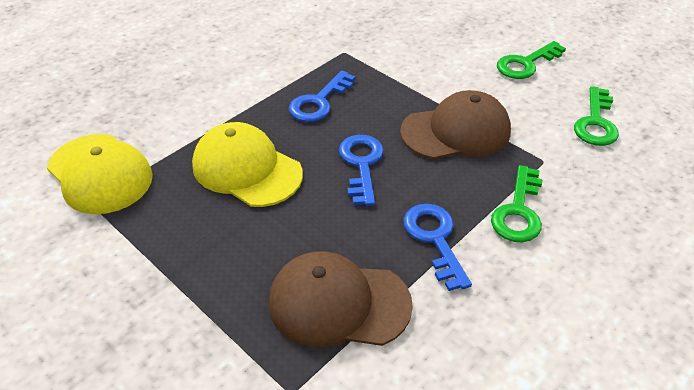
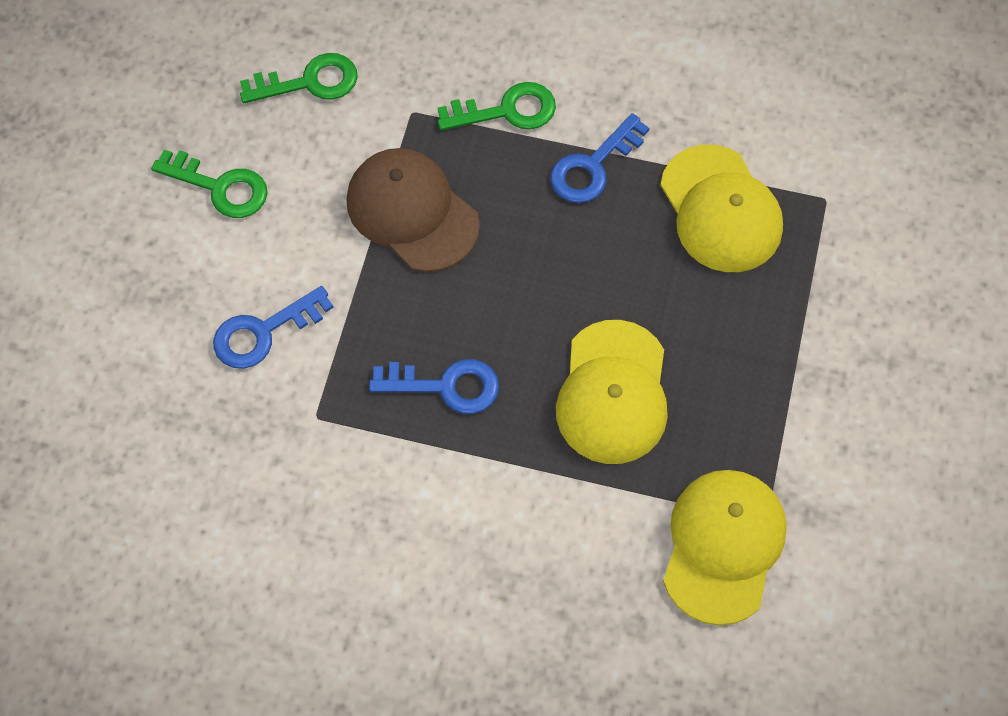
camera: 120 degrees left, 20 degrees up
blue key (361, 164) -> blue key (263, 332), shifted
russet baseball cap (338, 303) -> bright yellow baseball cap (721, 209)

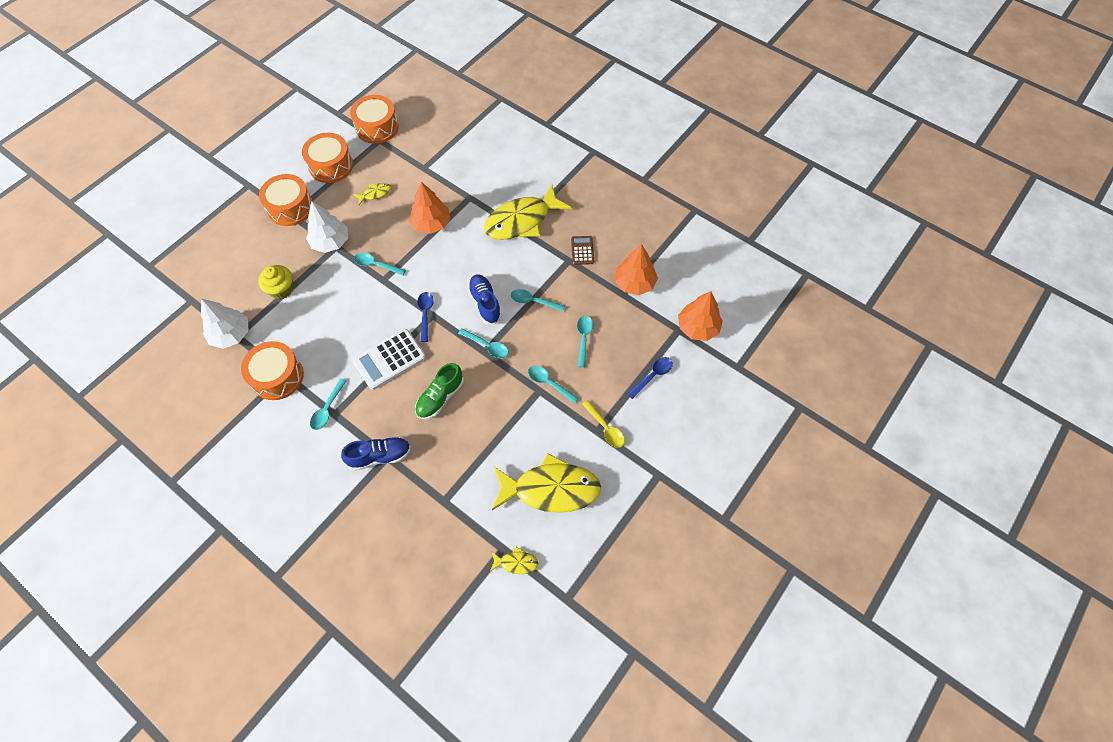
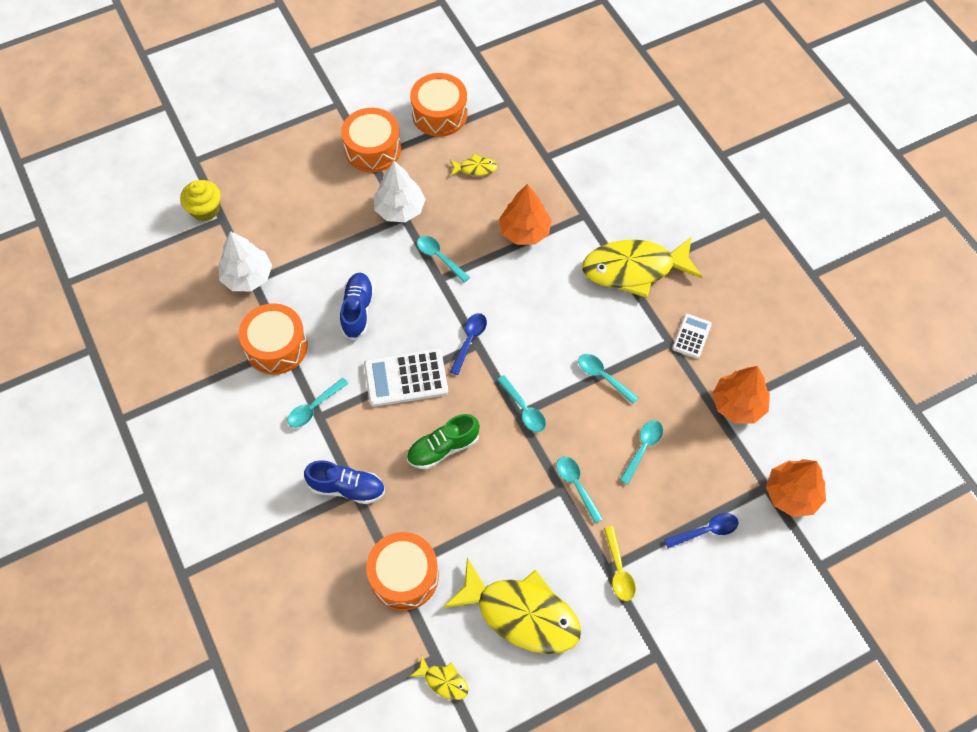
camera: 25 degrees right, 0 degrees up
bright yellow cupcake (281, 289) -> bright yellow cupcake (205, 209), shifted
bright orange drum (377, 127) -> bright orange drum (404, 576), shifted
blue shoe (485, 303) -> blue shoe (357, 310), shifted
russet pocket calculator (582, 250) -> snow-white pocket calculator (691, 336)

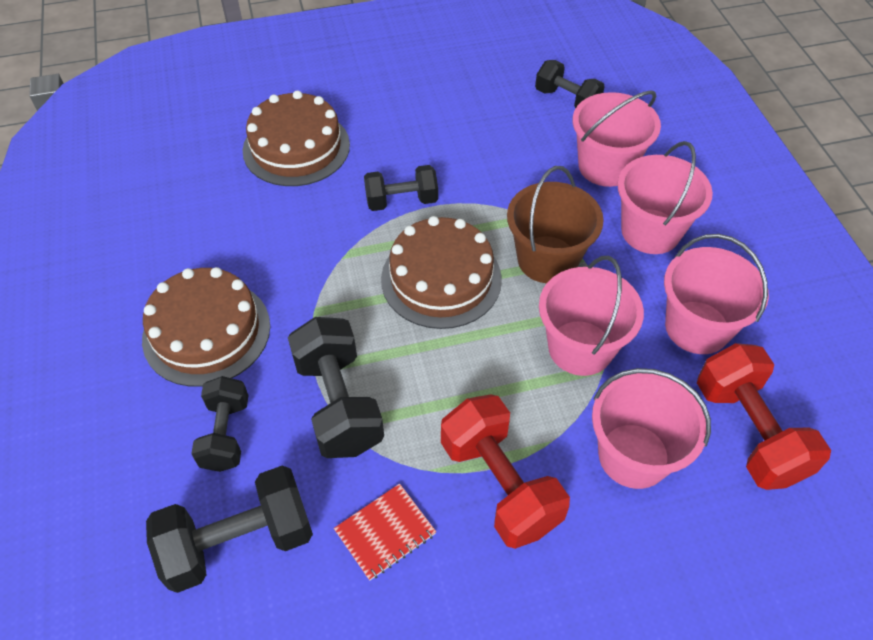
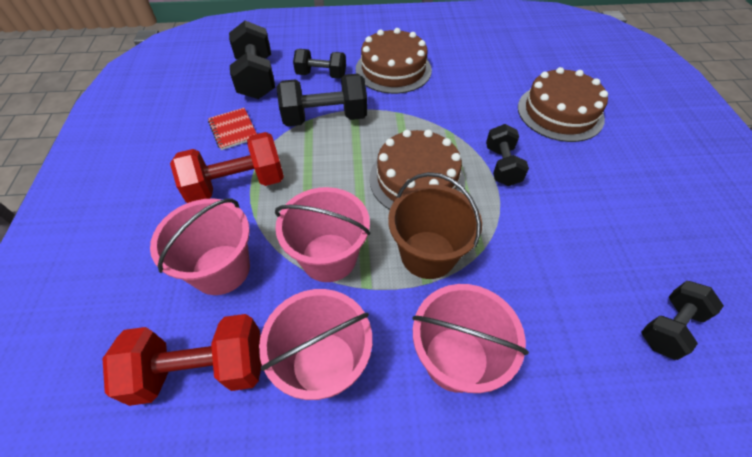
camera: 100 degrees right, 0 degrees up
rosy sand bucket (606, 166) -> none

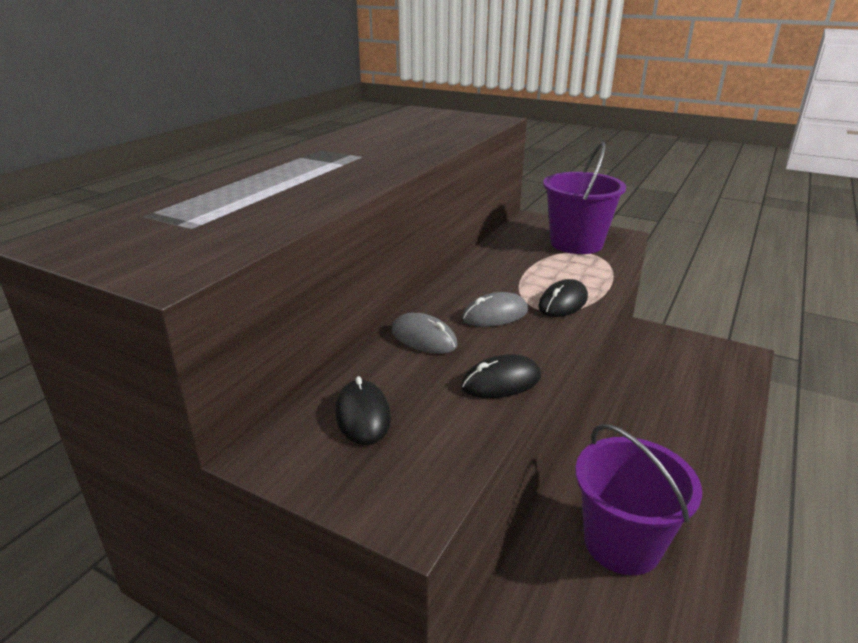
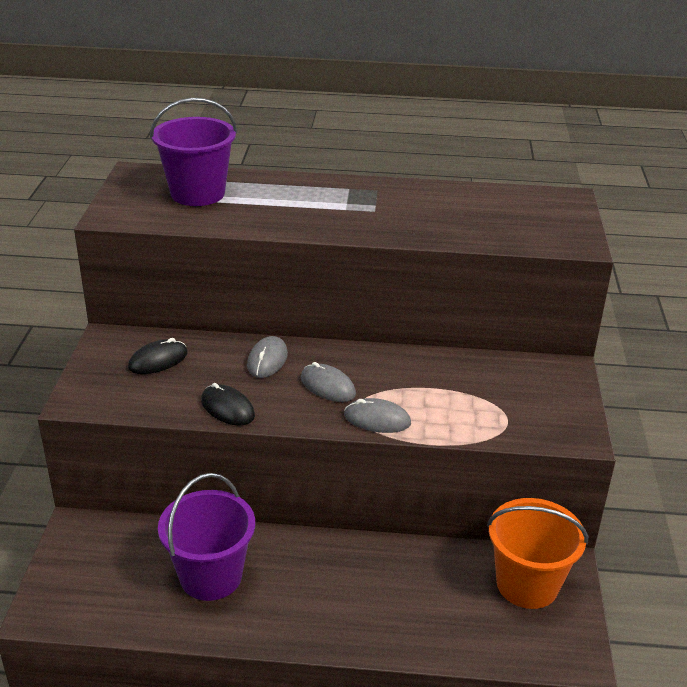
camera: 65 degrees right, 5 degrees up
none -> bright orange sand bucket (527, 584)
purple sand bucket (576, 243) -> purple sand bucket (197, 193), shifted
jet-black computer mouse (563, 302) -> grey computer mouse (377, 419)

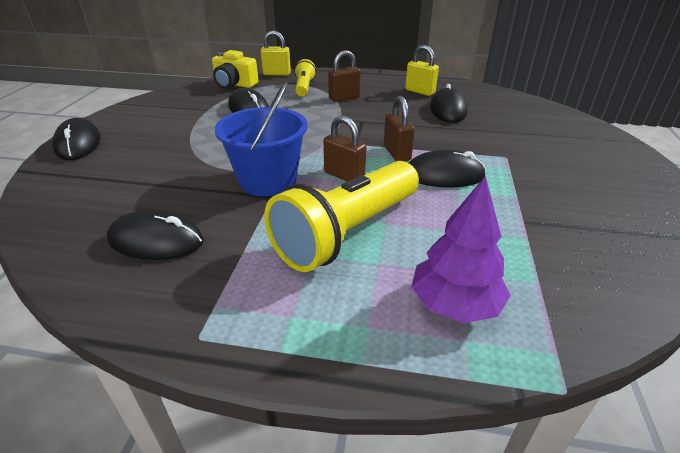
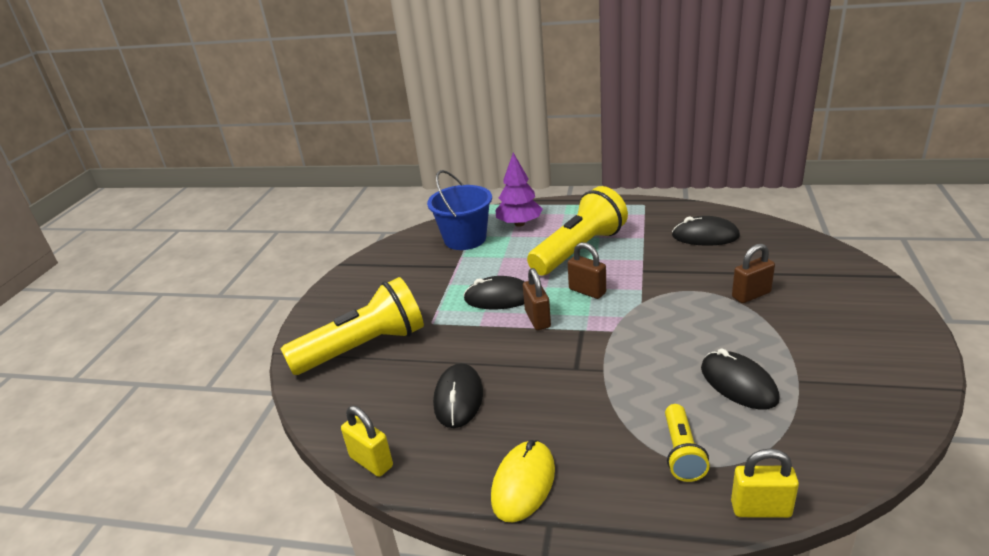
camera: 175 degrees left, 5 degrees down
jet-black computer mouse (78, 143) -> none
bright yellow photo camera (234, 84) -> none
none -> bright yellow torch (363, 347)
none -> bright yellow computer mouse (523, 483)
blue sand bucket (268, 180) -> blue sand bucket (465, 239), shifted
russet lock (344, 98) -> russet lock (751, 295), shifted
bright yellow lock (420, 91) -> bright yellow lock (371, 462), shifted

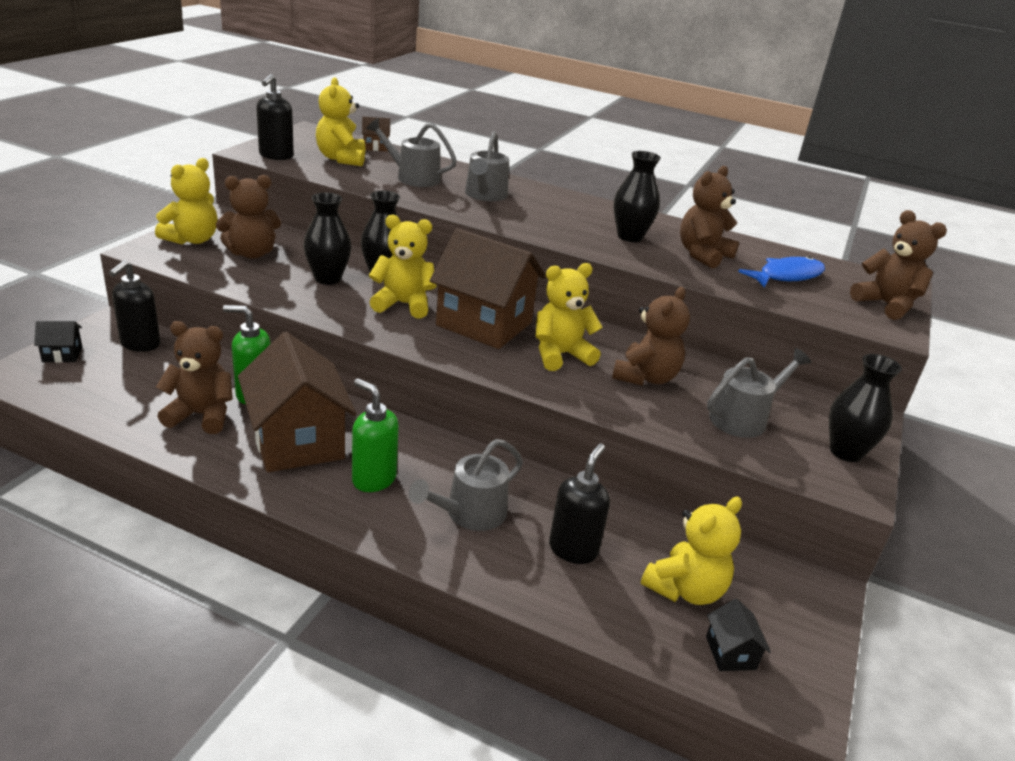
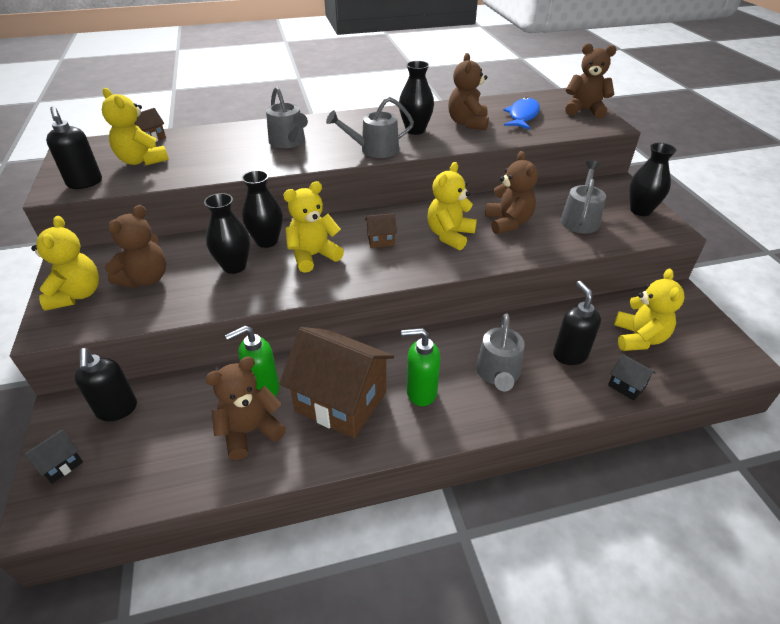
camera: 35 degrees left, 10 degrees up
grey sprinkling can (413, 177) -> grey sprinkling can (374, 150), shifted
jet-black toy house (730, 653) -> jet-black toy house (627, 386), shifted
russet toy house (484, 324) -> russet toy house (381, 240), x0.42

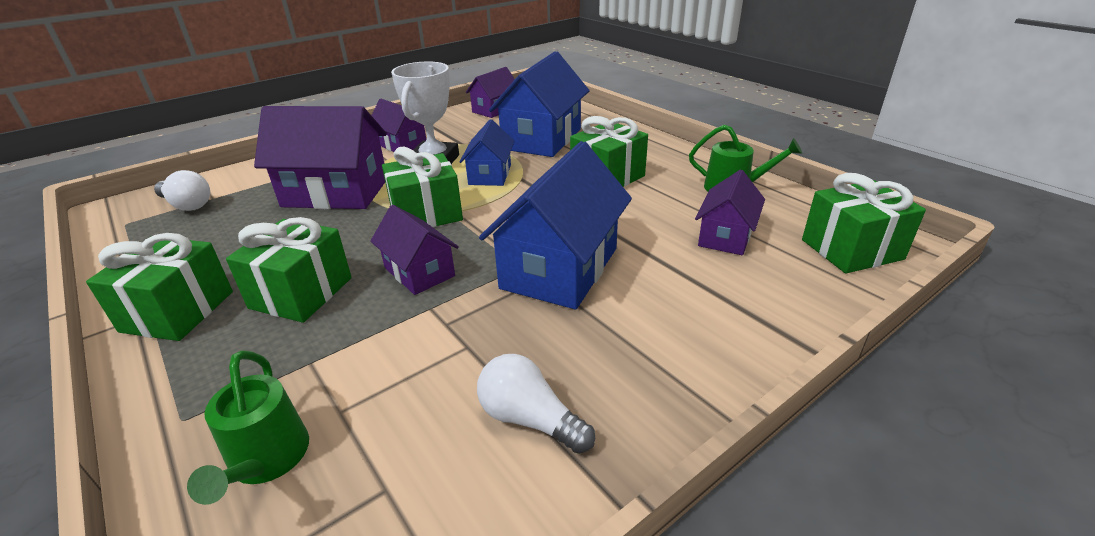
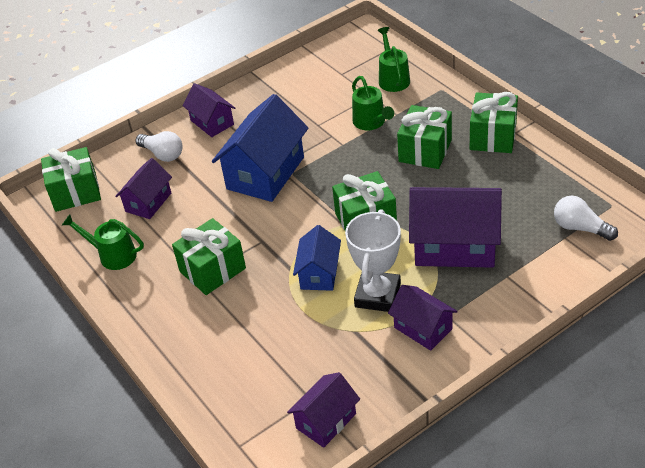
camera: 175 degrees left, 10 degrees up
blue toy house (542, 139) -> none
none -> leaf-green sprinkling can (371, 123)
purple toy house (419, 272) -> purple toy house (212, 122), shifted
snow-white lightbulb (529, 419) -> snow-white lightbulb (163, 154), shifted

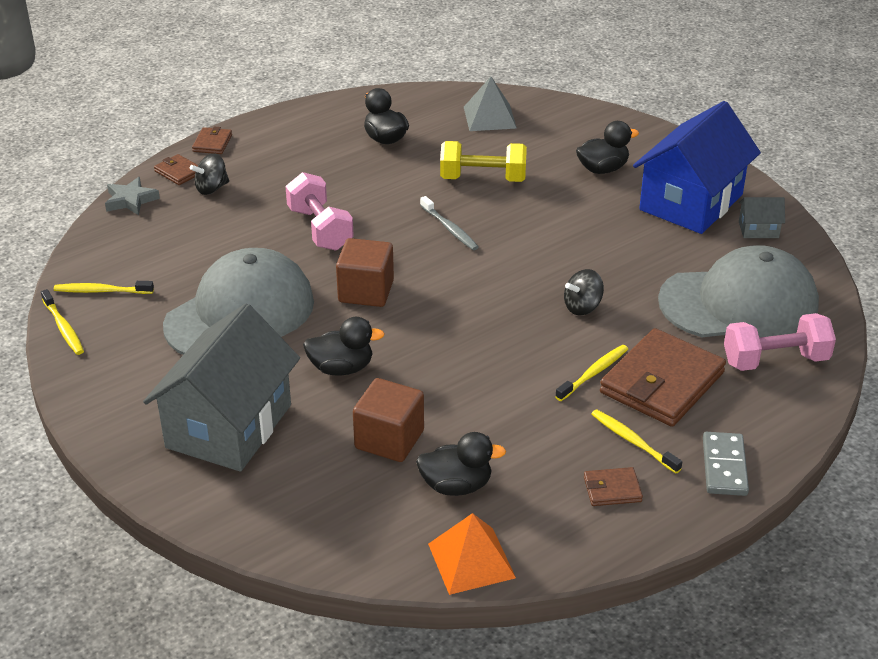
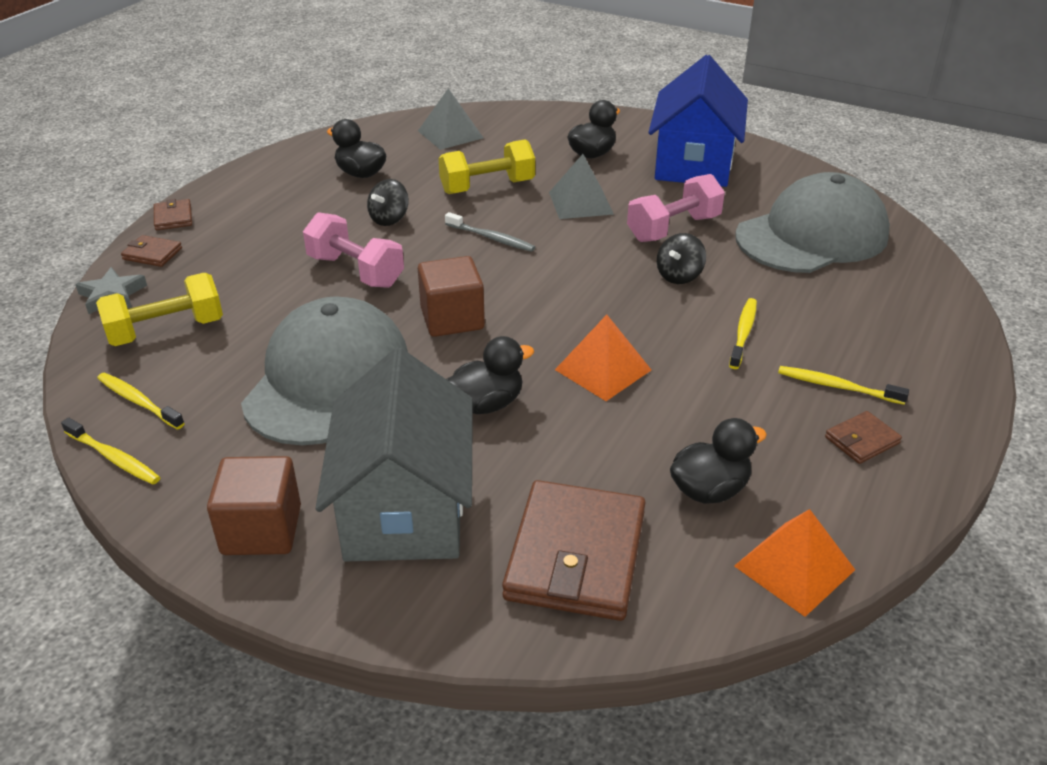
camera: 25 degrees left, 0 degrees up
grey domino piece (724, 466) -> none
grey toy house (758, 229) -> none
none -> bright yellow free weight (166, 331)
none -> grey solid pyramid (581, 203)
none -> bright orange solid pyramid (603, 370)
jet-black toy top (211, 188) -> jet-black toy top (389, 219), shifted
russet block (389, 439) -> russet block (261, 530), shifted
russet card wallet (661, 383) -> russet card wallet (575, 555), shifted
rosy free weight (775, 360) -> rosy free weight (673, 228), shifted
bright yellow tooth brush (102, 291) -> bright yellow tooth brush (139, 402), 60 degrees clockwise

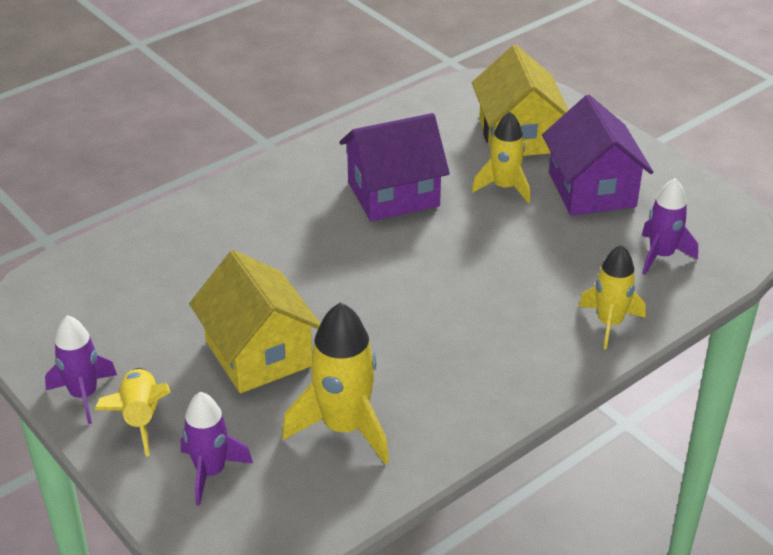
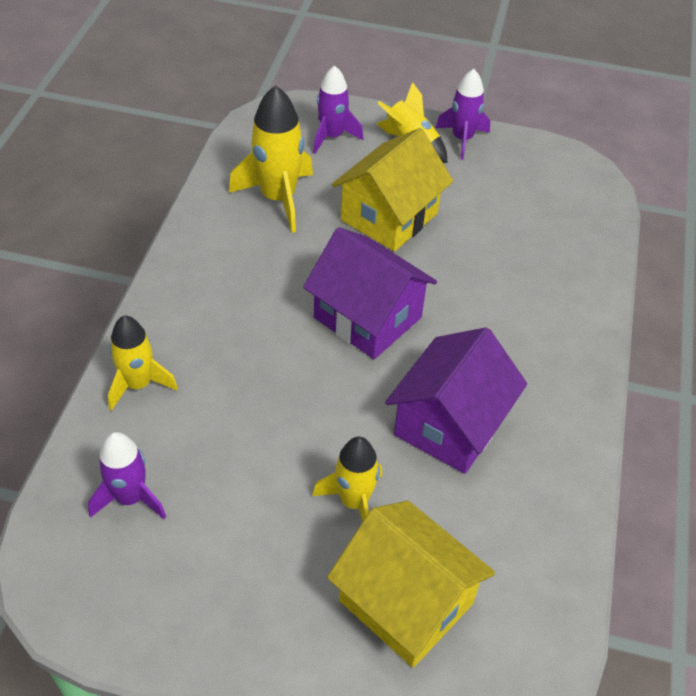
camera: 140 degrees right, 10 degrees up
purple toy house (591, 190) -> purple toy house (367, 317), shifted
bright yellow toy house (259, 354) -> bright yellow toy house (389, 217), 75 degrees counterclockwise

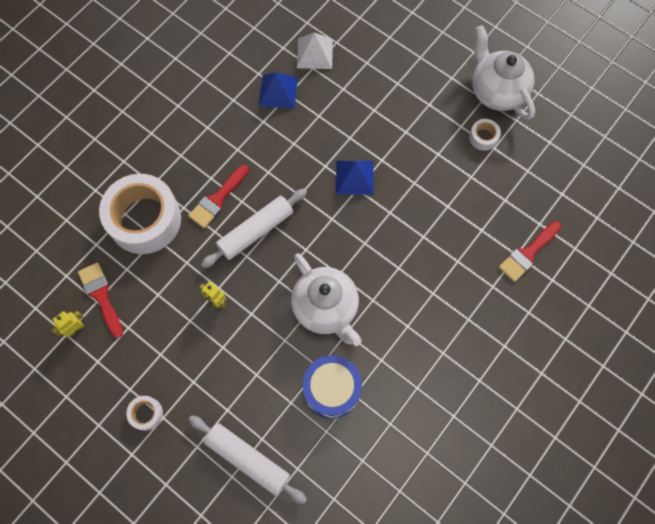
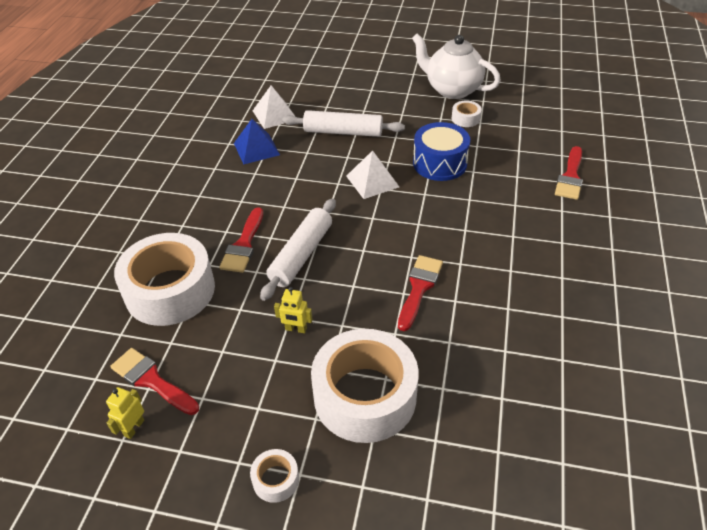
camera: 25 degrees left, 25 degrees down
none -> snow-white sticky tape (365, 396)
snow-white rolling pin (247, 459) -> snow-white rolling pin (343, 132), shifted
blue drum (332, 389) -> blue drum (439, 163), shifted
snow-white china teapot (326, 308) -> crimson paintbrush (419, 288)
blue solid pyramid (354, 177) -> snow-white solid pyramid (372, 181)

